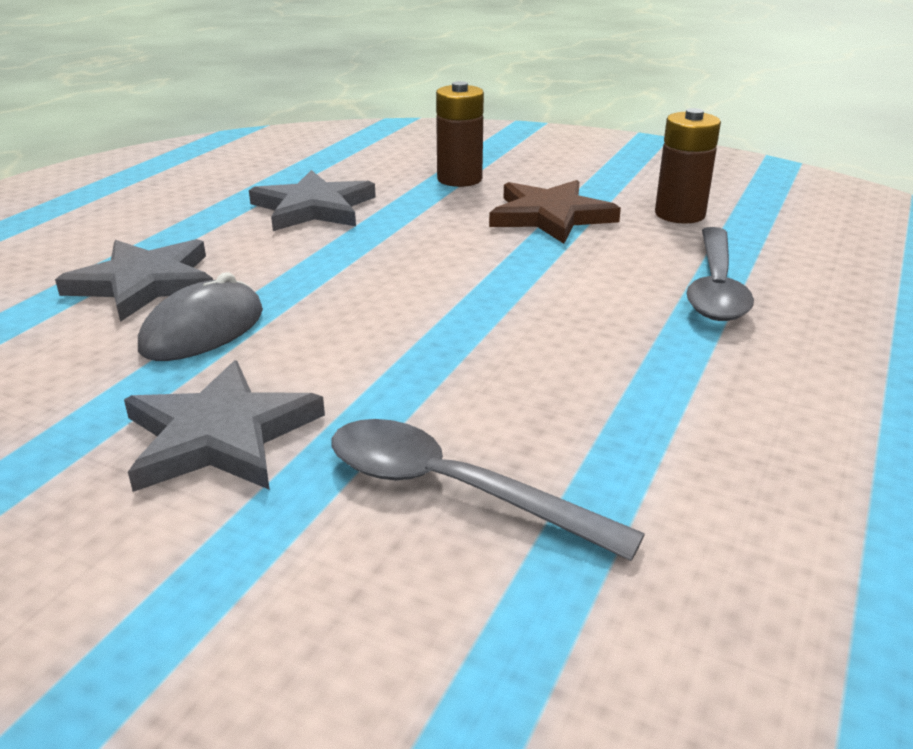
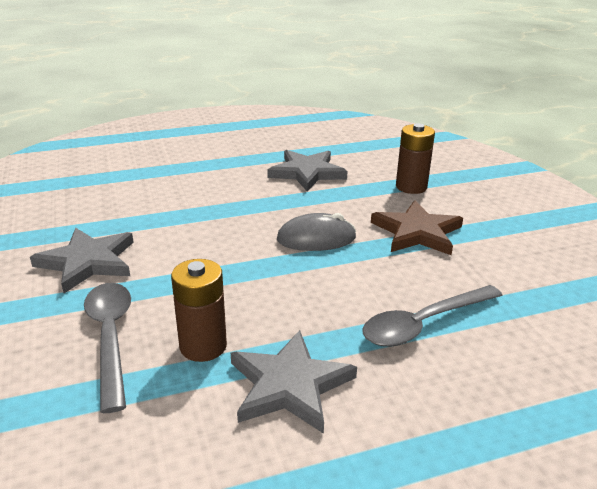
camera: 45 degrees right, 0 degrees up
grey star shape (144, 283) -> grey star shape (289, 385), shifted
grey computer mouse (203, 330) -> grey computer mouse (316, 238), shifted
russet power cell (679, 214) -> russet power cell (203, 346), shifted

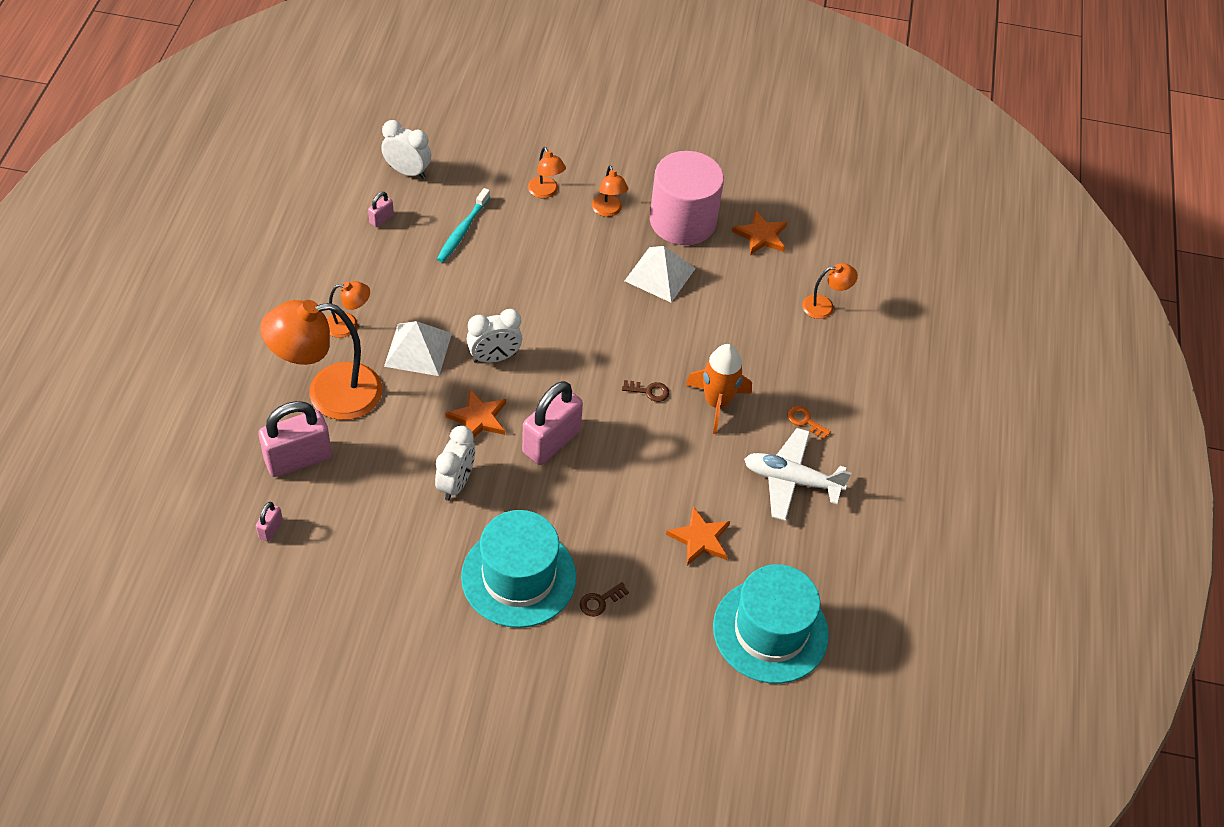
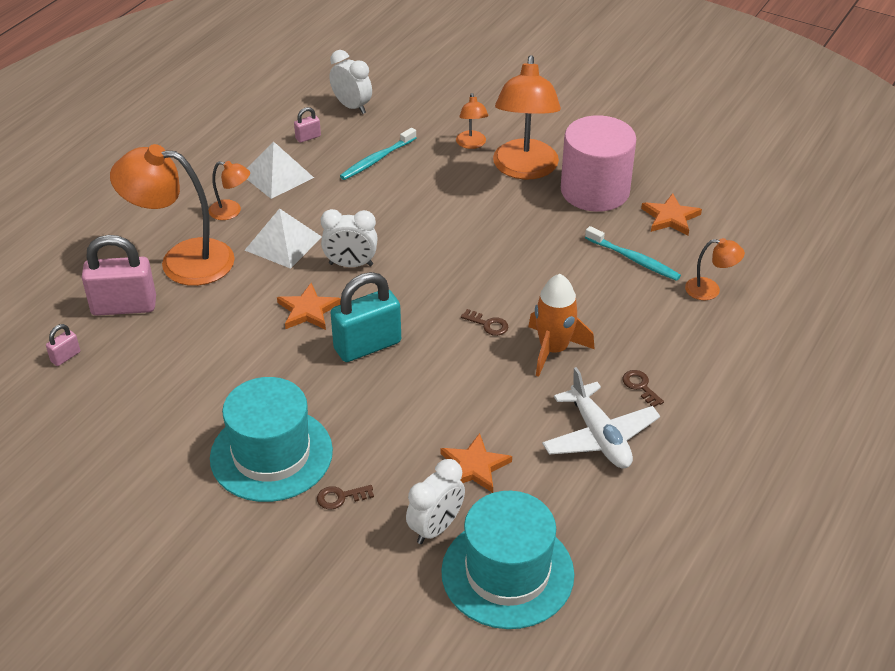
camera: 25 degrees right, 10 degrees down
none -> turquoise tooth brush (633, 259)
snow-white alarm clock (456, 483) -> snow-white alarm clock (436, 528), shifted
snow-white solid pyramid (660, 274) -> snow-white solid pyramid (277, 176), shifted
rosy lock (551, 442) -> turquoise lock (367, 345)
bright orange key (805, 421) -> russet key (640, 386)
snow-white toy plane (791, 480) -> snow-white toy plane (599, 437), 150 degrees counterclockwise
bright orange reading lamp (608, 211) -> bright orange reading lamp (524, 169), x2.13

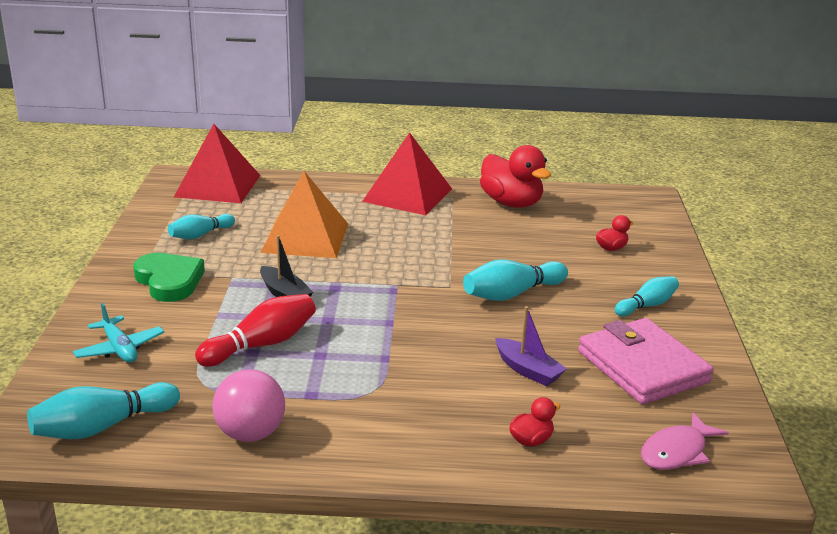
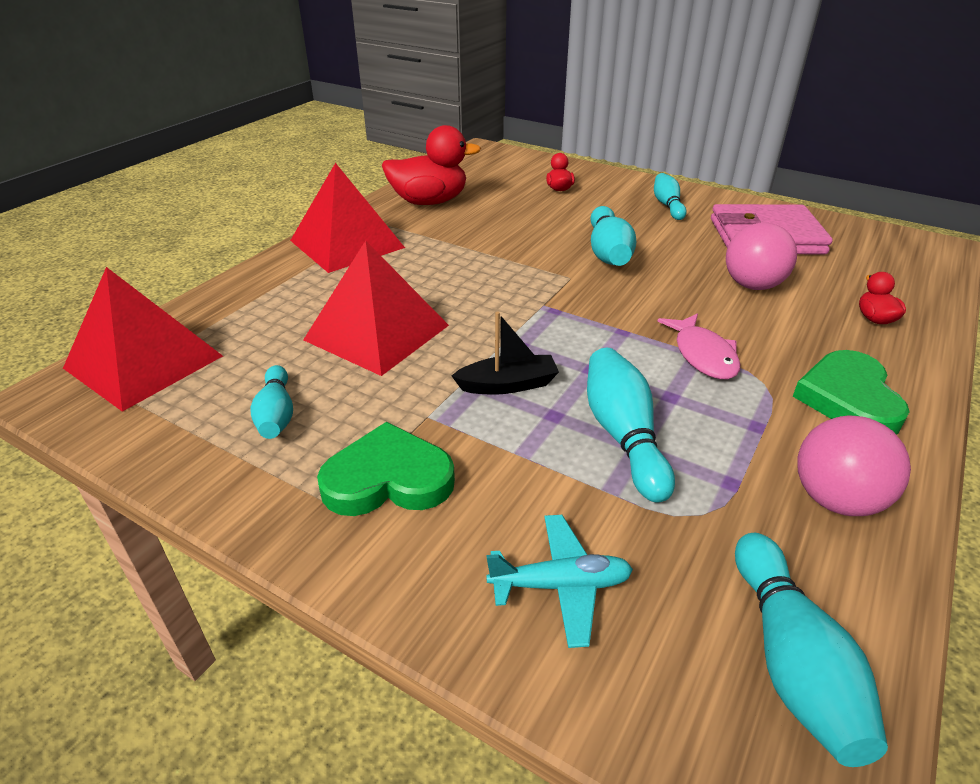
camera: 60 degrees left, 10 degrees up
none -> leaf-green love heart (848, 399)
rosy fish figure (677, 452) -> rosy fish figure (703, 355), shifted
purple toy boat (528, 370) -> rosy sphere (752, 285)
crimson skittle (261, 345) -> turquoise skittle (623, 436)
bright orange solid pyramid (305, 237) -> crimson solid pyramid (377, 332)

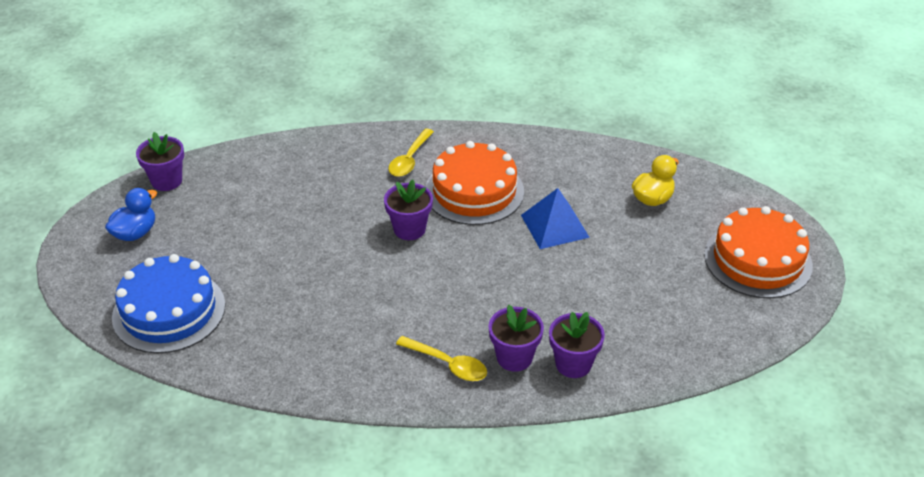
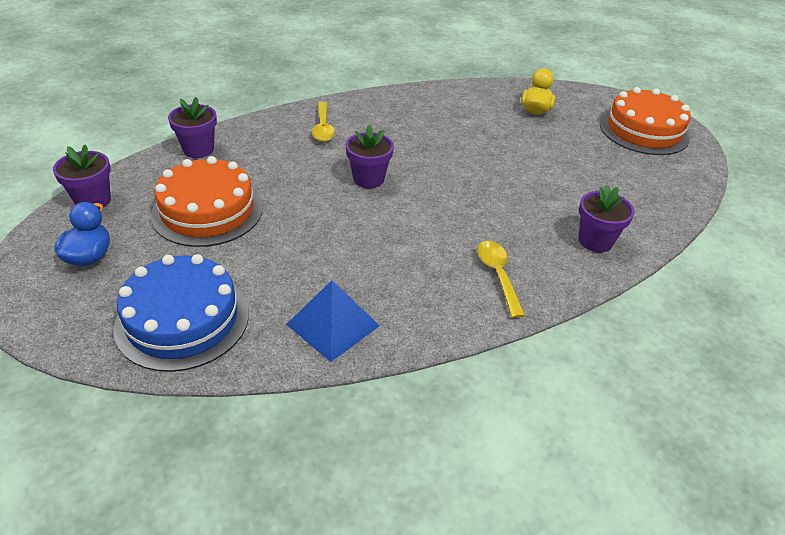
camera: 30 degrees left, 0 degrees up
bright orange layer cake (474, 191) -> bright orange layer cake (207, 211), shifted
purple plant pot (514, 357) -> purple plant pot (198, 149), shifted
blue solid pyramid (554, 226) -> blue solid pyramid (333, 325), shifted
bright yellow tablespoon (448, 364) -> bright yellow tablespoon (498, 275), 105 degrees counterclockwise

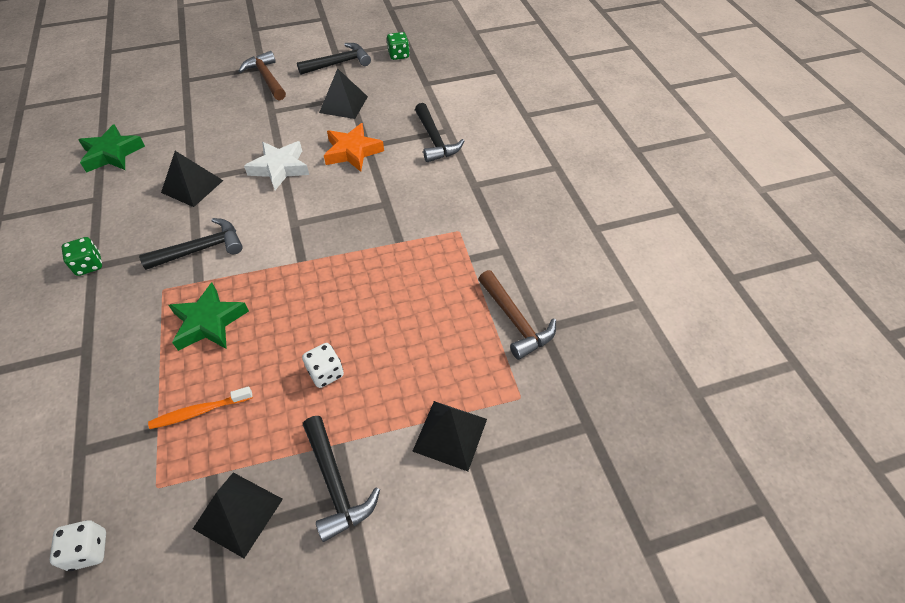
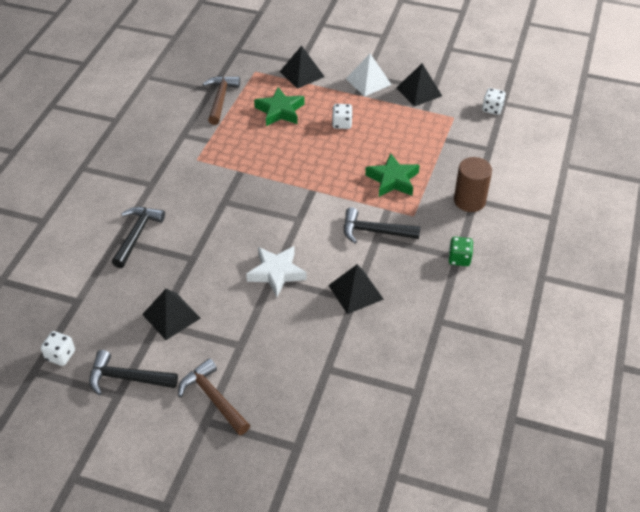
camera: 145 degrees left, 5 degrees down
bright orange tooth brush (199, 411) -> none
bright orange star shape (352, 152) -> none
none -> russet solid cylinder (469, 201)
leaf-green star shape (112, 154) -> leaf-green star shape (280, 111), shifted
jet-black claw hammer (336, 484) -> snow-white solid pyramid (368, 81)
leaf-green game die (398, 55) -> snow-white game die (60, 355)
russet claw hammer (266, 78) -> russet claw hammer (213, 398), 135 degrees clockwise

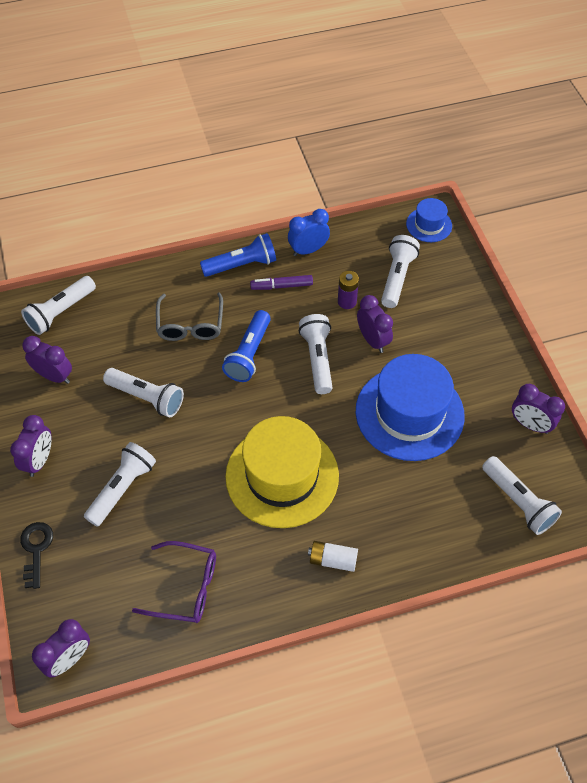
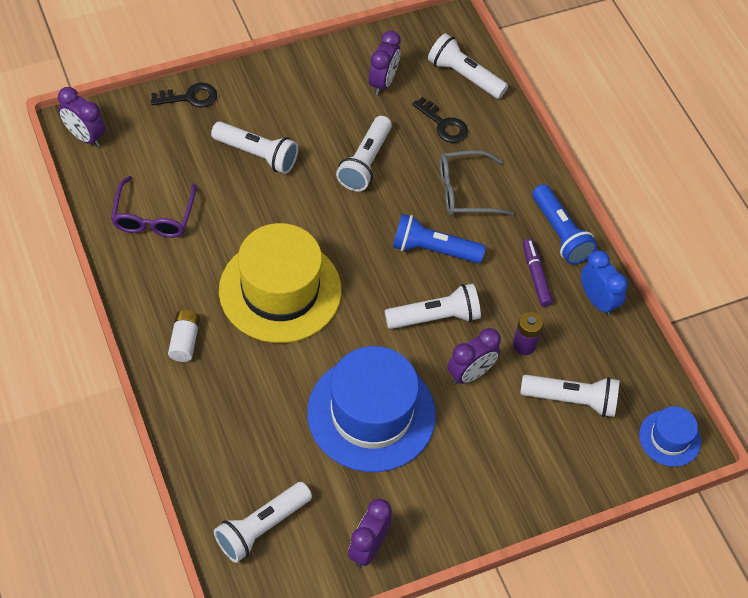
camera: 80 degrees right, 0 degrees up
purple alarm clock (39, 460) -> none
none -> jet-black key (443, 124)

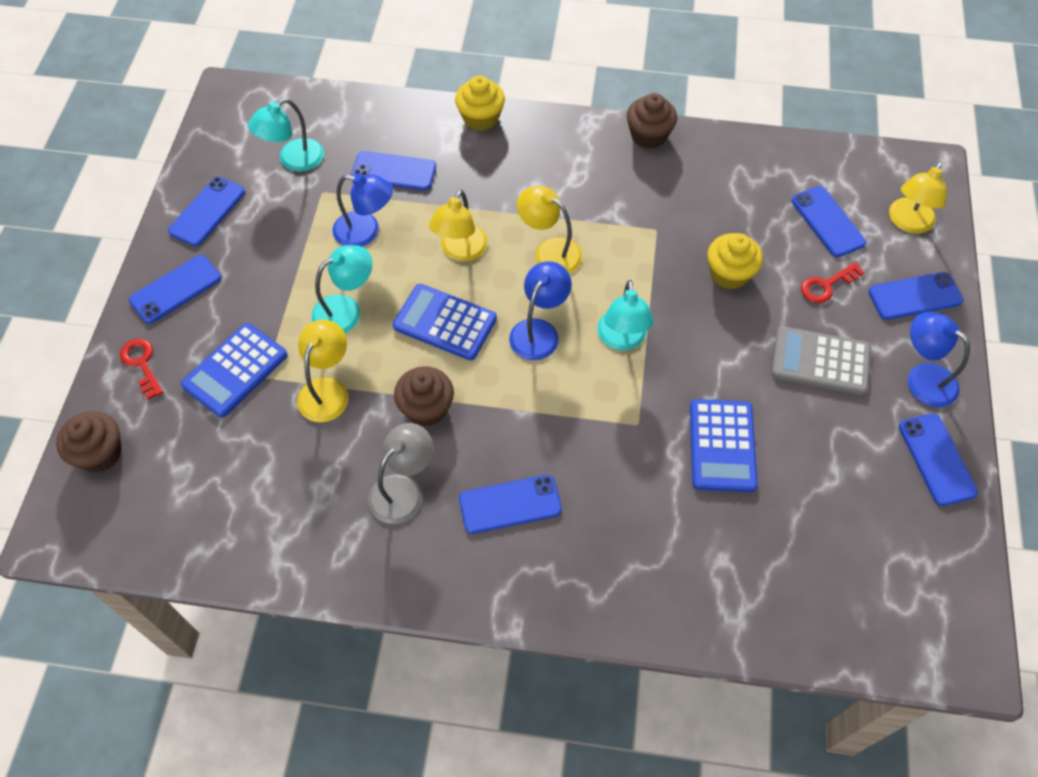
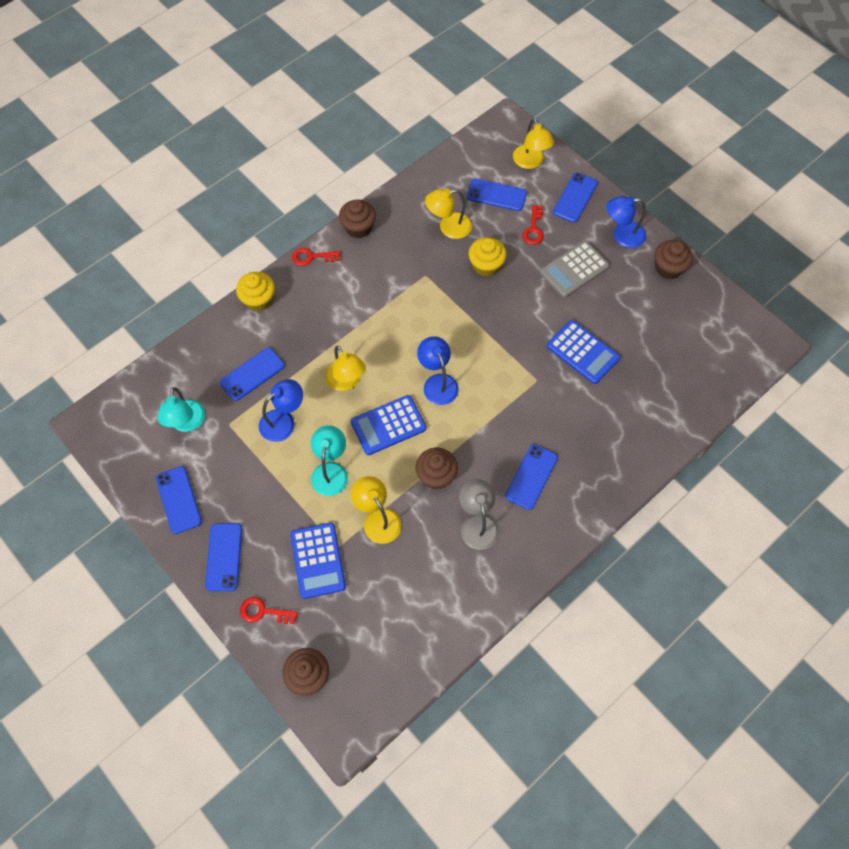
camera: 50 degrees left, 5 degrees up
turquoise reading lamp (622, 340) -> none
none -> crimson key (312, 257)
bright yellow reading lamp (549, 251) -> bright yellow reading lamp (448, 227), shifted
blue smartphone (936, 459) -> russet cupcake (668, 268)

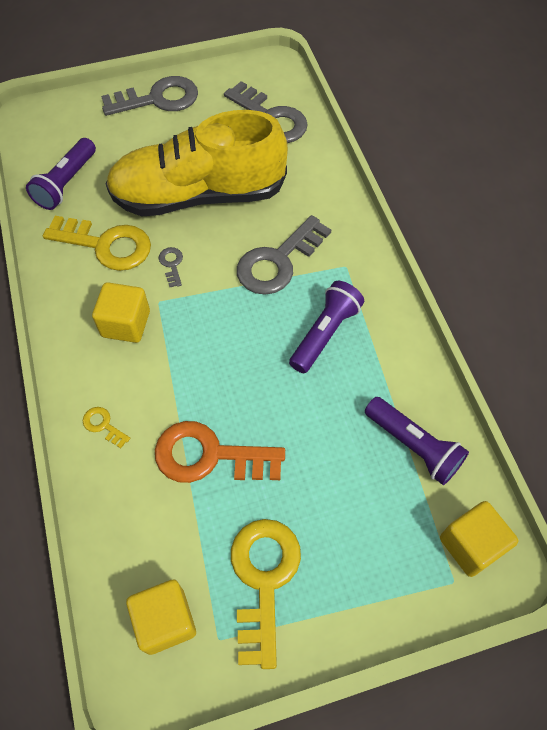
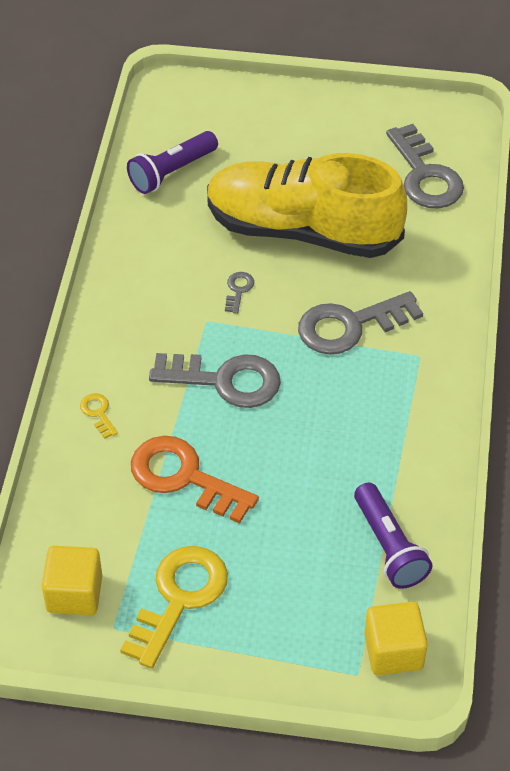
camera: 25 degrees right, 10 degrees down
bright yellow key (106, 245) -> none
bright yellow block (126, 324) -> none
purple torch (325, 333) -> none
grey key (158, 99) -> grey key (225, 380), shifted

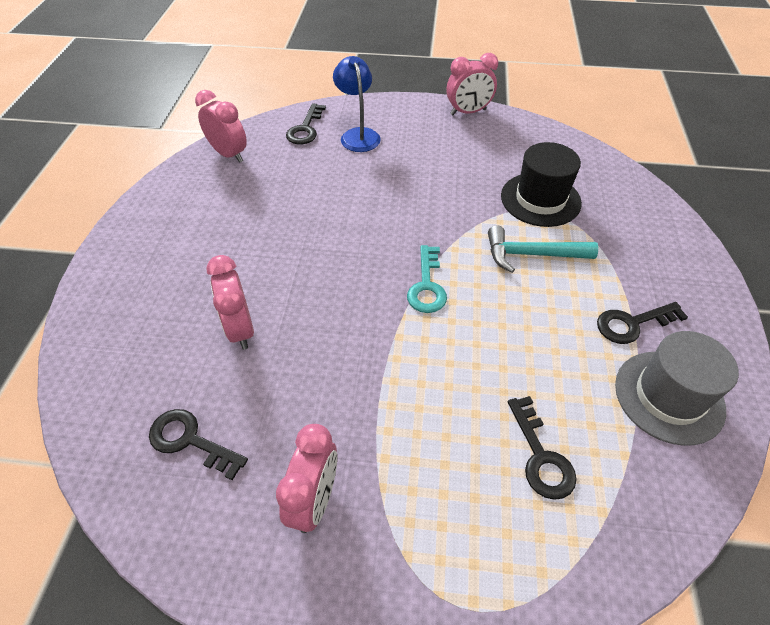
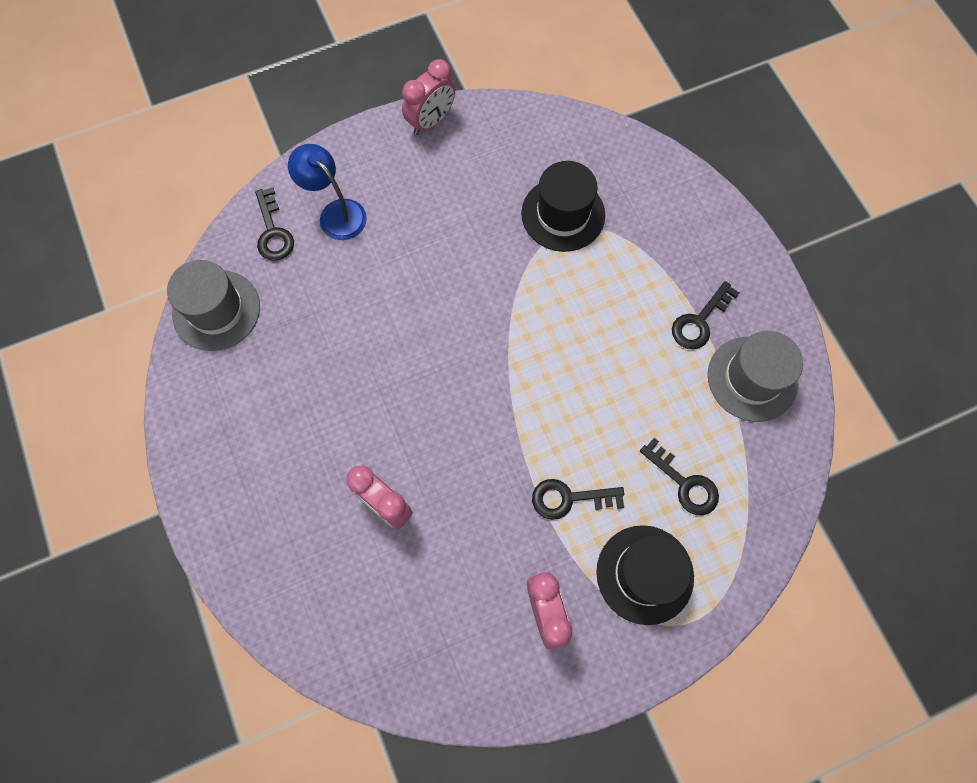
camera: 30 degrees left, 20 degrees up
turquoise key (427, 286) -> none
turquoise claw hammer (532, 254) -> none
none -> jet-black tall hat (644, 574)
jet-black key (190, 440) -> jet-black key (569, 498), shifted
rosy alarm clock (229, 154) -> grey tall hat (216, 310)

